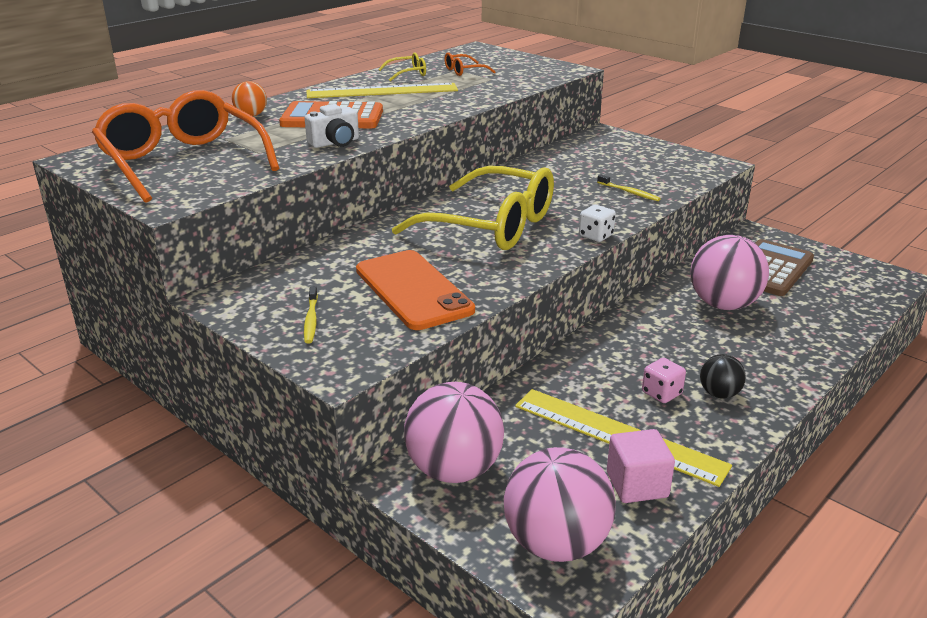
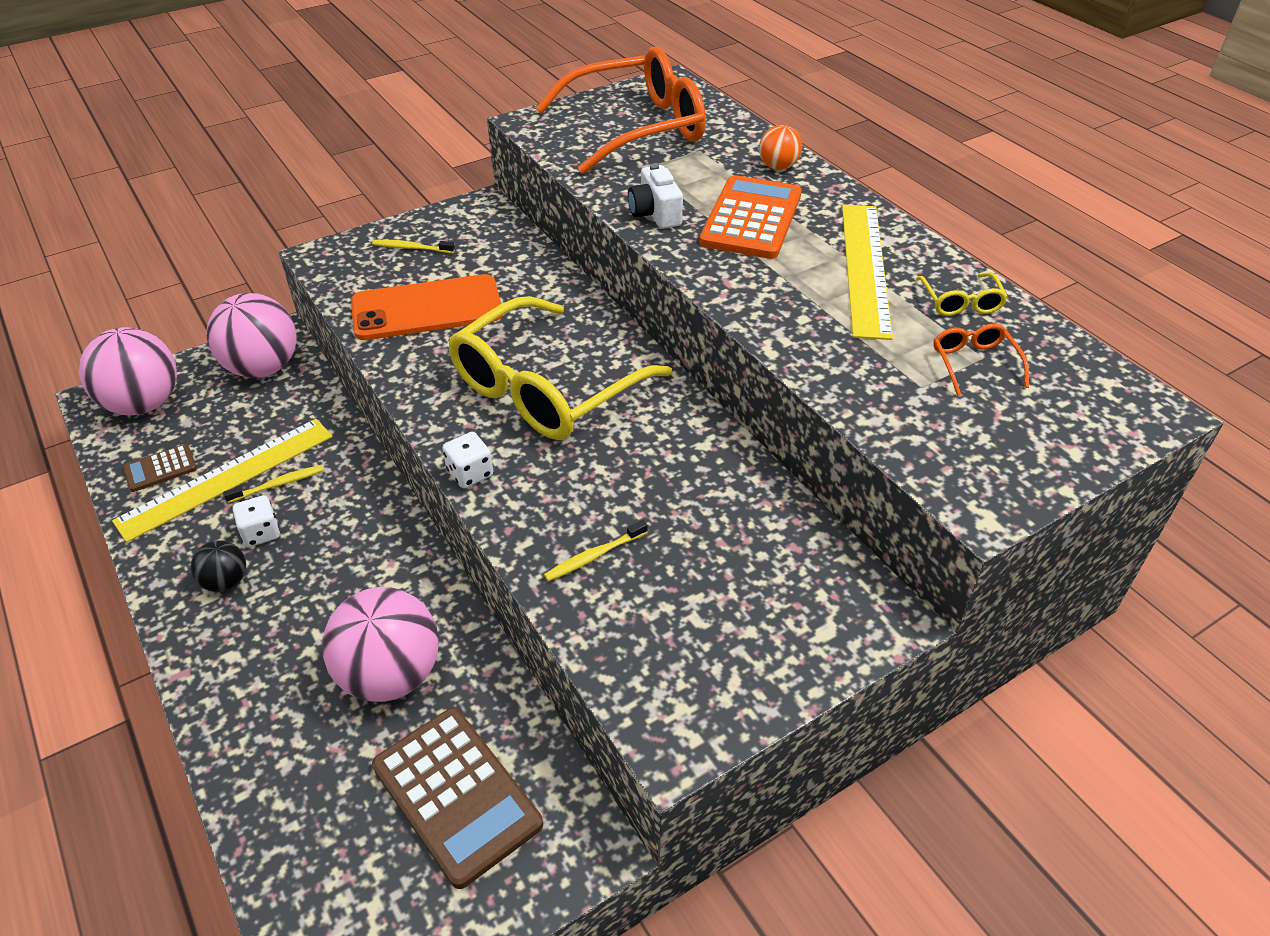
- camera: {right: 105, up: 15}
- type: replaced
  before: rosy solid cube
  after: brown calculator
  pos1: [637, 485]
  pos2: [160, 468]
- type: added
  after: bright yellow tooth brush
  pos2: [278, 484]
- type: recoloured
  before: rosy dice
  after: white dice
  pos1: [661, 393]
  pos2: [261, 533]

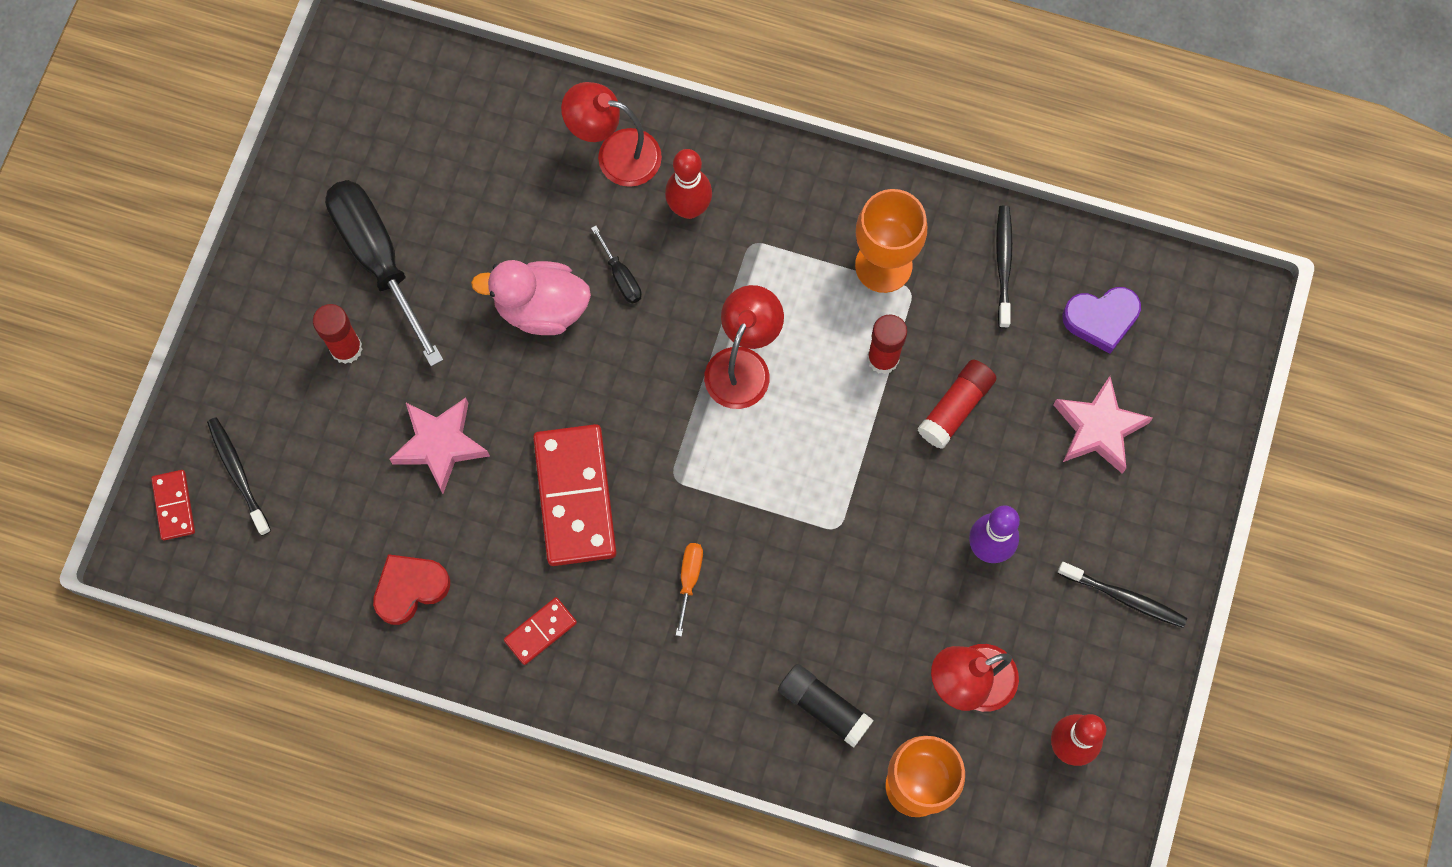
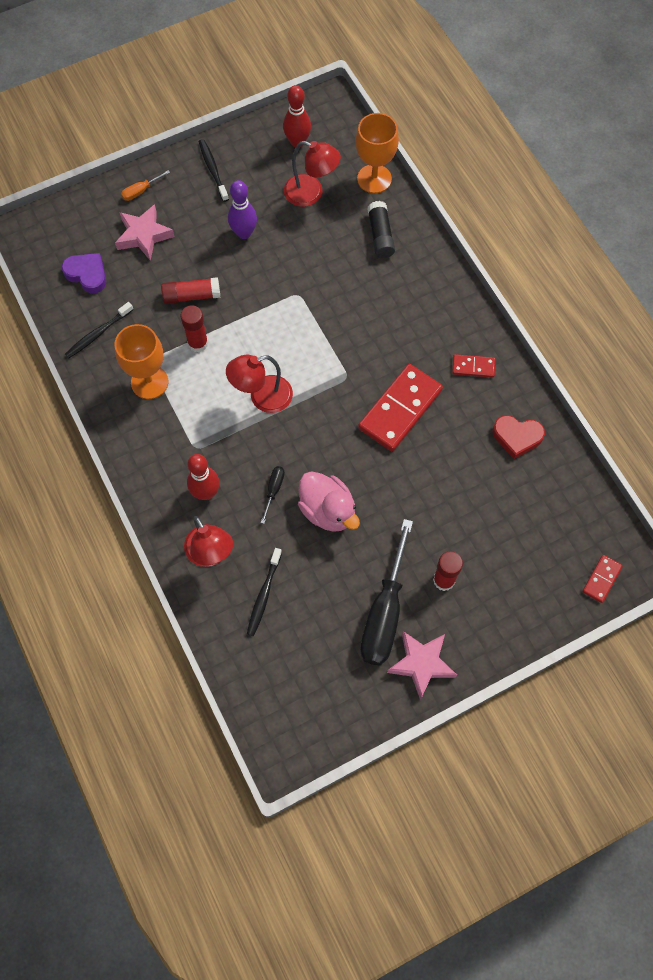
- camera: {right: -135, up: -5}
- type: moved
  before: orange hand screwdriver
  pos1: [689, 580]
  pos2: [141, 191]
- type: moved
  before: black tooth brush
  pos1: [238, 474]
  pos2: [263, 595]
- type: moved
  before: rosy five-pointed star
  pos1: [440, 445]
  pos2: [421, 664]

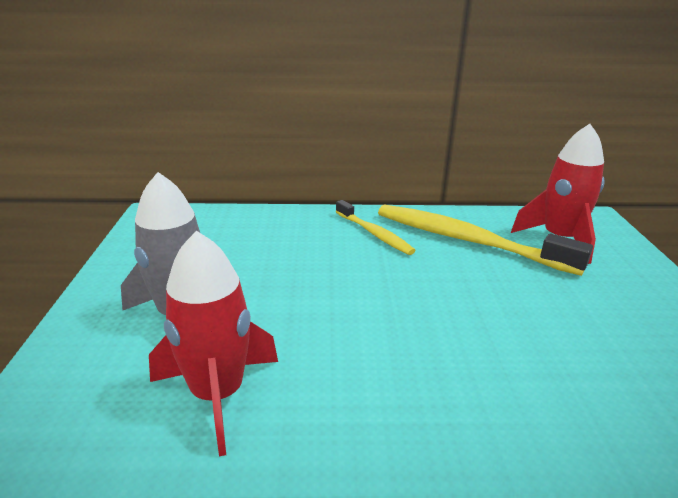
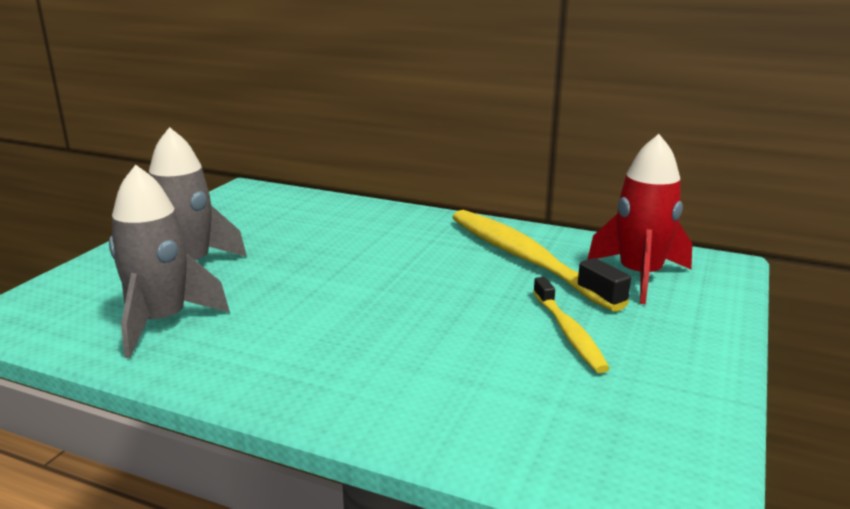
- camera: {right: 25, up: -5}
- type: recoloured
  before: crimson spaceship
  after: ash-grey spaceship
  pos1: [218, 395]
  pos2: [162, 322]
- type: moved
  before: bright yellow tooth brush
  pos1: [374, 234]
  pos2: [568, 332]

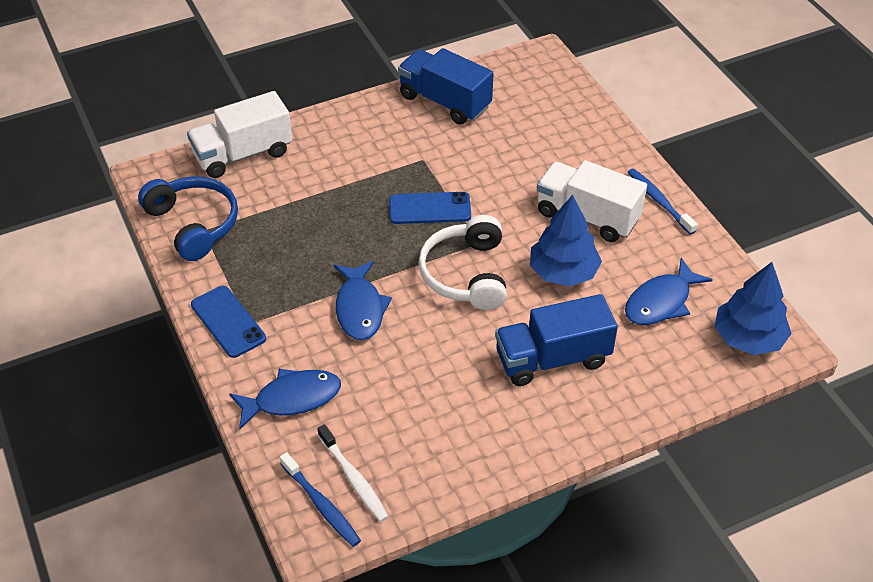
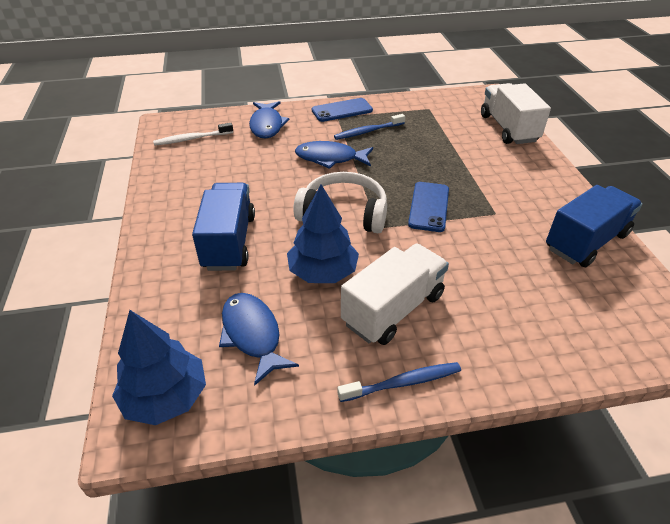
- camera: {right: 105, up: -5}
- type: moved
  before: cobalt tooth brush
  pos1: [321, 505]
  pos2: [368, 131]
- type: removed
  before: cobalt headset
  pos1: [194, 224]

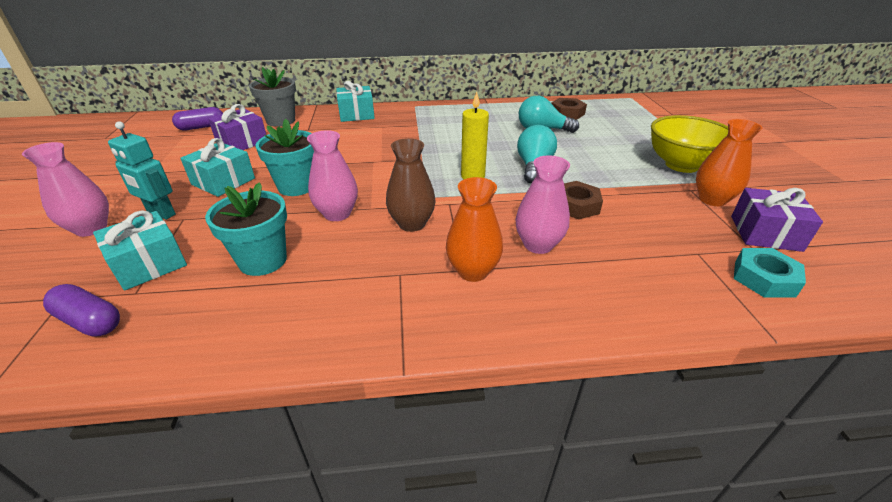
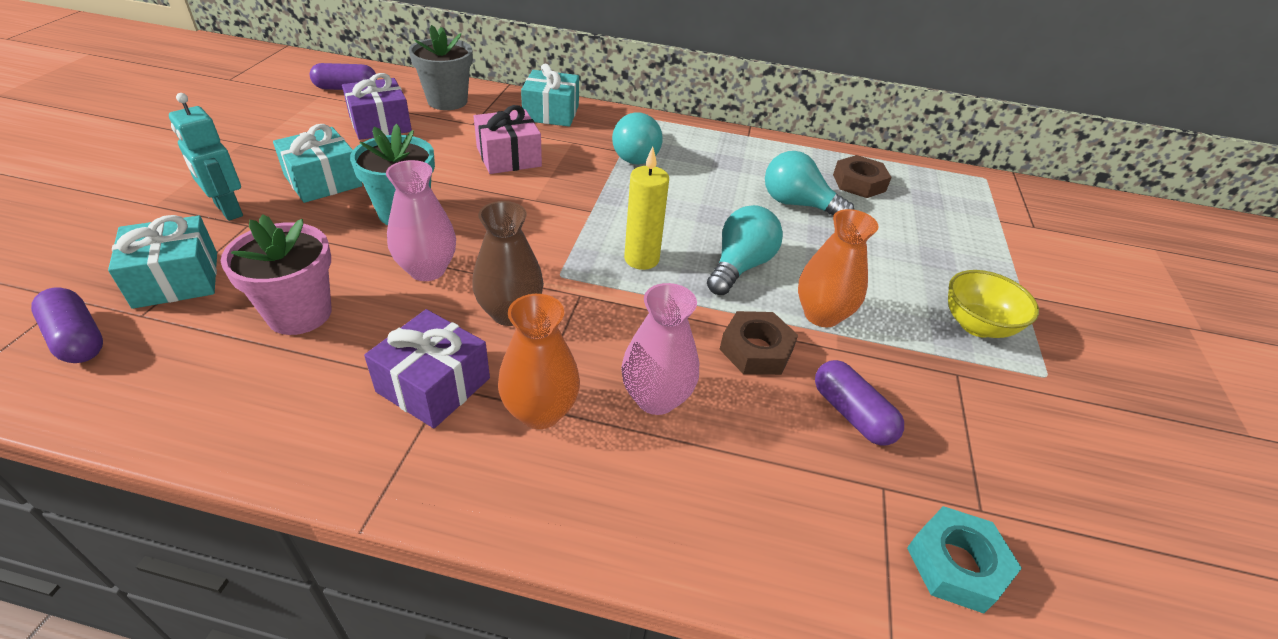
- camera: {right: 15, up: 5}
- type: recoloured
  before: turquoise potted plant
  after: rosy potted plant
  pos1: [263, 260]
  pos2: [299, 314]
- type: moved
  before: violet wrapped gift
  pos1: [765, 233]
  pos2: [433, 385]
- type: added
  after: rosy wrapped gift
  pos2: [509, 157]
- type: added
  after: turquoise lightbulb
  pos2: [637, 155]
- type: moved
  before: orange vase
  pos1: [712, 199]
  pos2: [821, 315]
- type: added
  after: violet pill shape
  pos2: [851, 414]
- type: resized
  before: bright yellow serving bowl
  pos1: [681, 165]
  pos2: [976, 325]
  scale: 0.66
- type: removed
  before: rosy vase
  pos1: [91, 228]

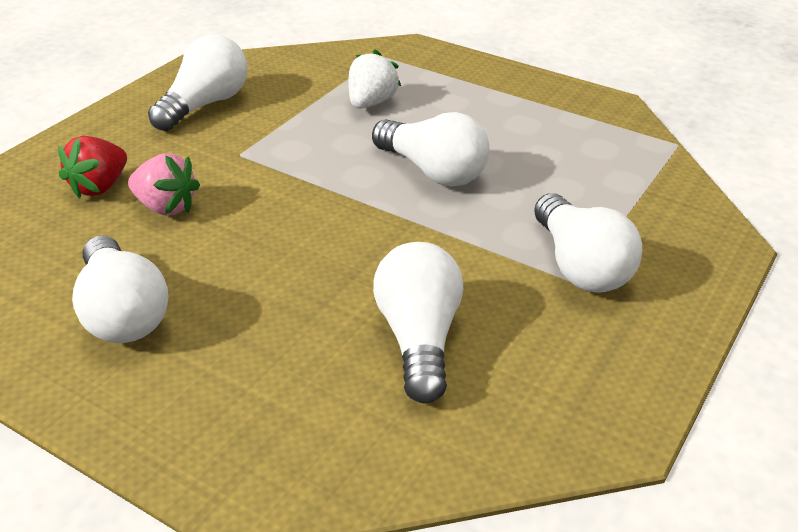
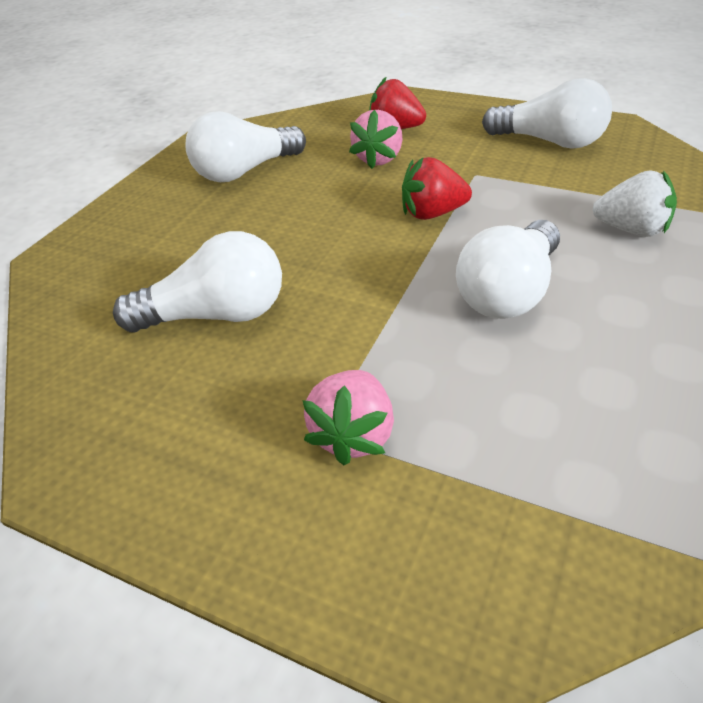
- camera: {right: 85, up: 5}
- type: replaced
  before: white lightbulb
  after: rosy strawberry
  pos1: [580, 266]
  pos2: [353, 435]
- type: added
  after: crimson strawberry
  pos2: [432, 213]

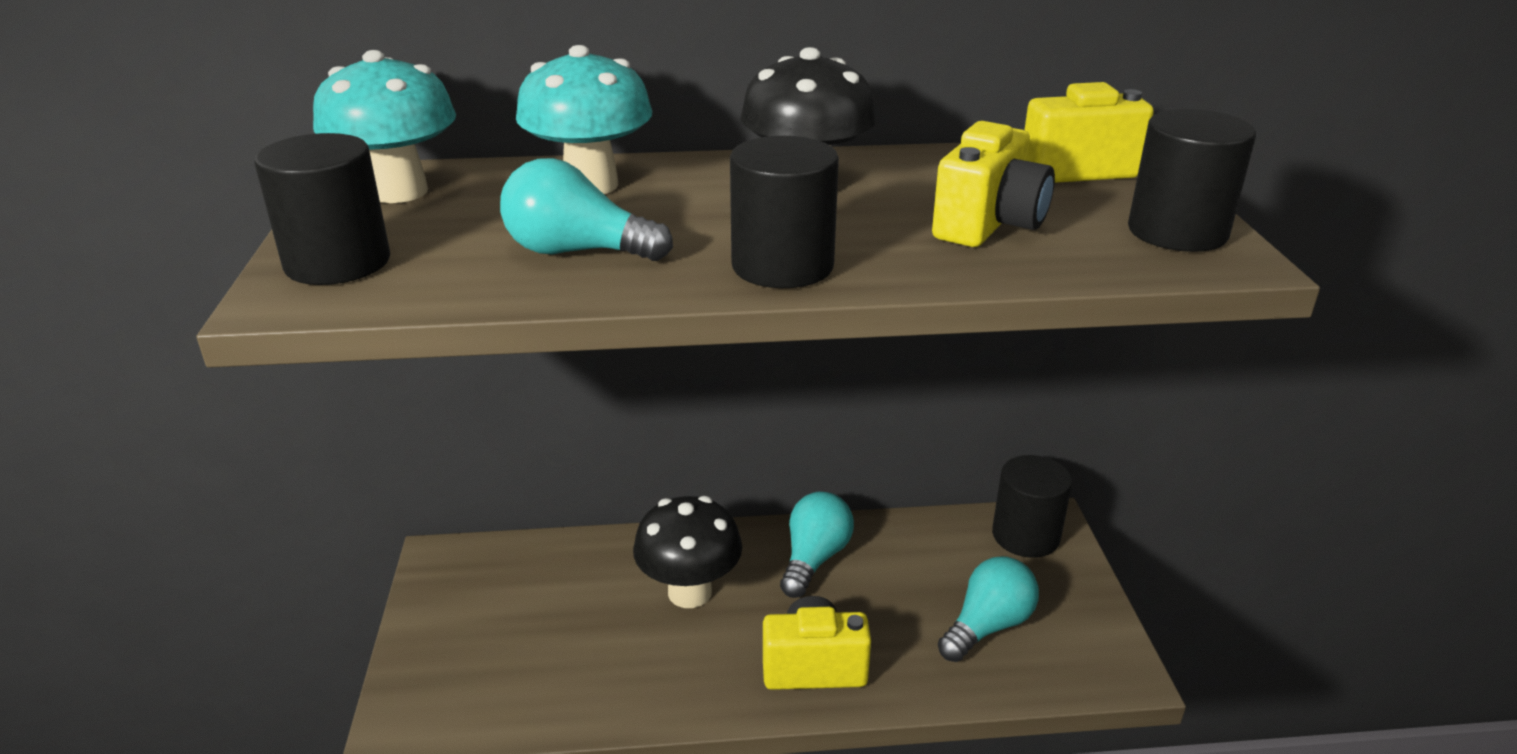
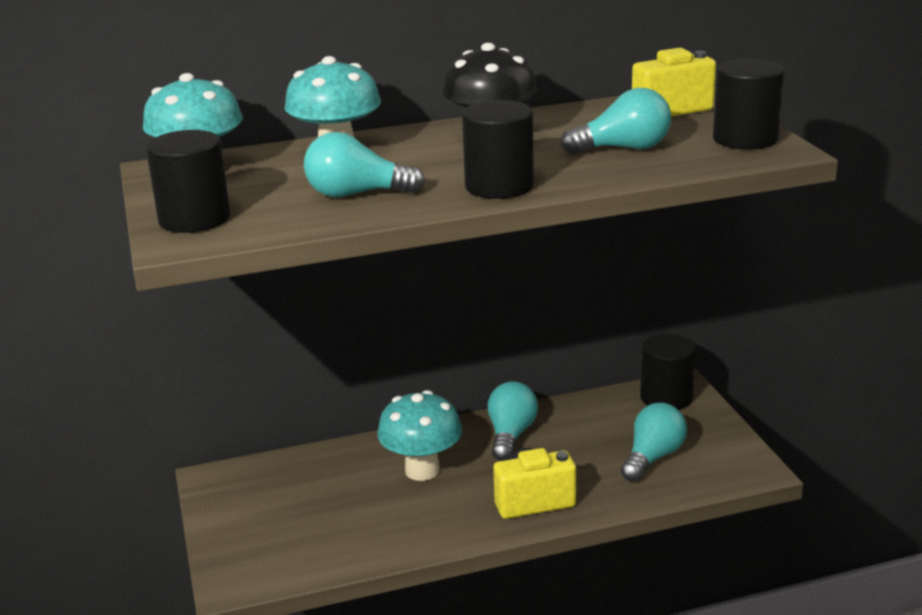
- camera: {right: -10, up: -5}
- type: recoloured
  before: black fungus
  after: turquoise fungus
  pos1: [690, 592]
  pos2: [422, 470]
- type: replaced
  before: bright yellow photo camera
  after: turquoise lightbulb
  pos1: [989, 225]
  pos2: [623, 148]

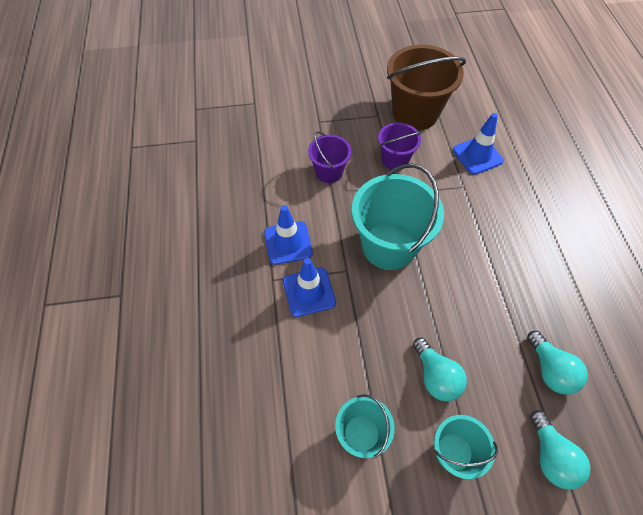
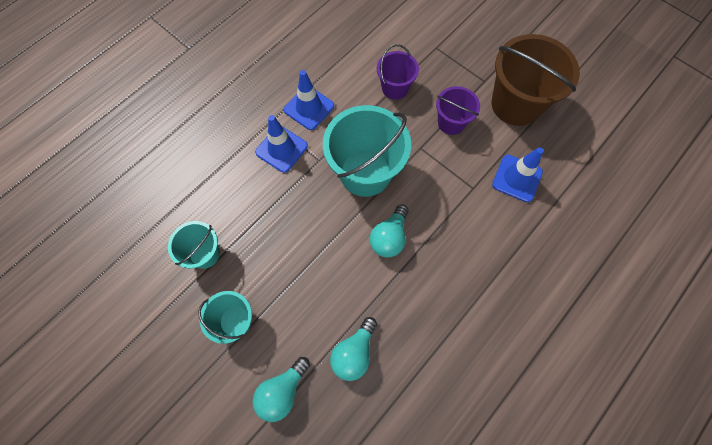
- camera: {right: 50, up: 10}
- type: moved
  before: turquoise lightbulb
  pos1: [435, 376]
  pos2: [389, 237]

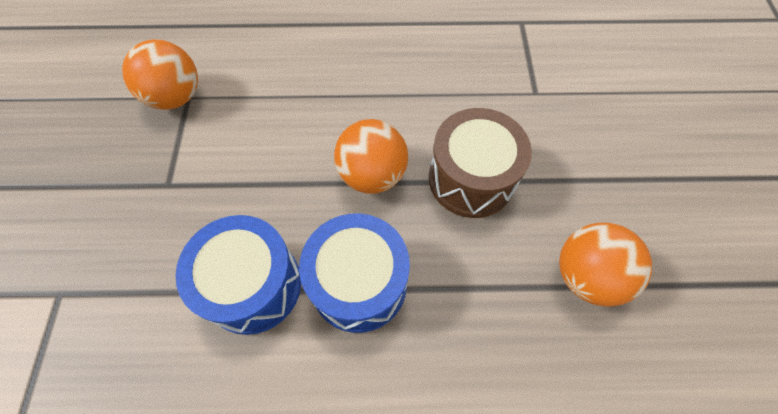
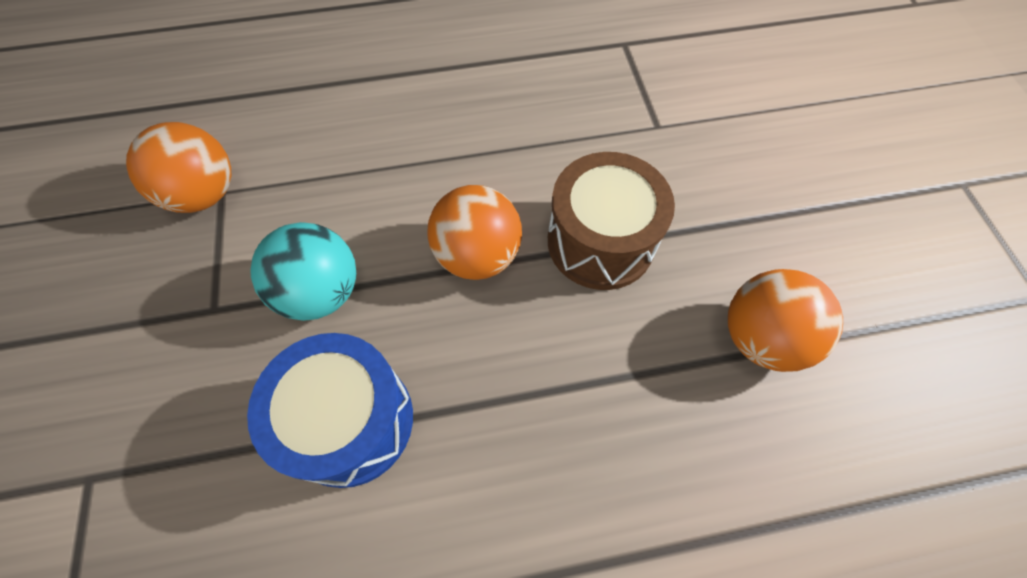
- camera: {right: -10, up: 0}
- type: added
  after: turquoise sphere
  pos2: [321, 292]
- type: removed
  before: cobalt toy drum
  pos1: [359, 283]

